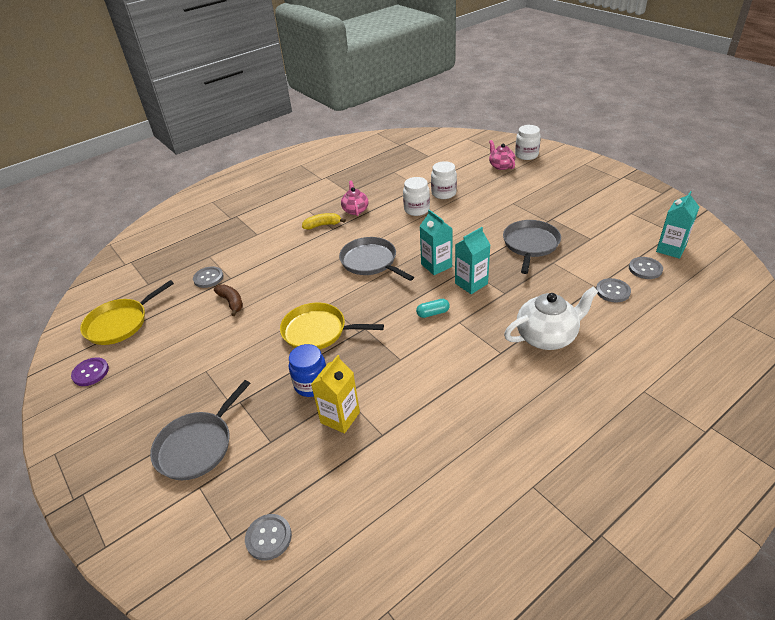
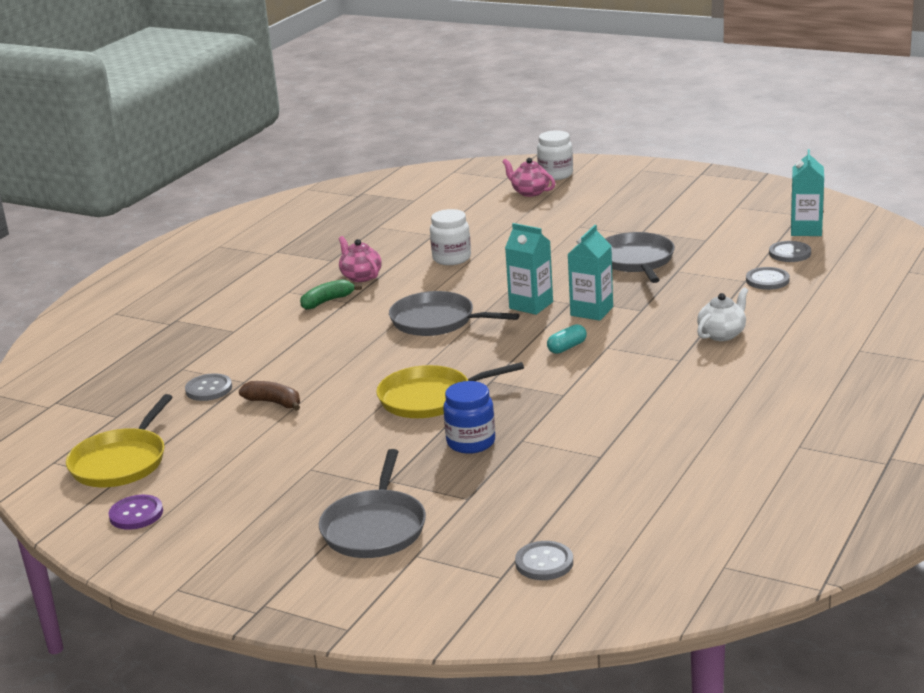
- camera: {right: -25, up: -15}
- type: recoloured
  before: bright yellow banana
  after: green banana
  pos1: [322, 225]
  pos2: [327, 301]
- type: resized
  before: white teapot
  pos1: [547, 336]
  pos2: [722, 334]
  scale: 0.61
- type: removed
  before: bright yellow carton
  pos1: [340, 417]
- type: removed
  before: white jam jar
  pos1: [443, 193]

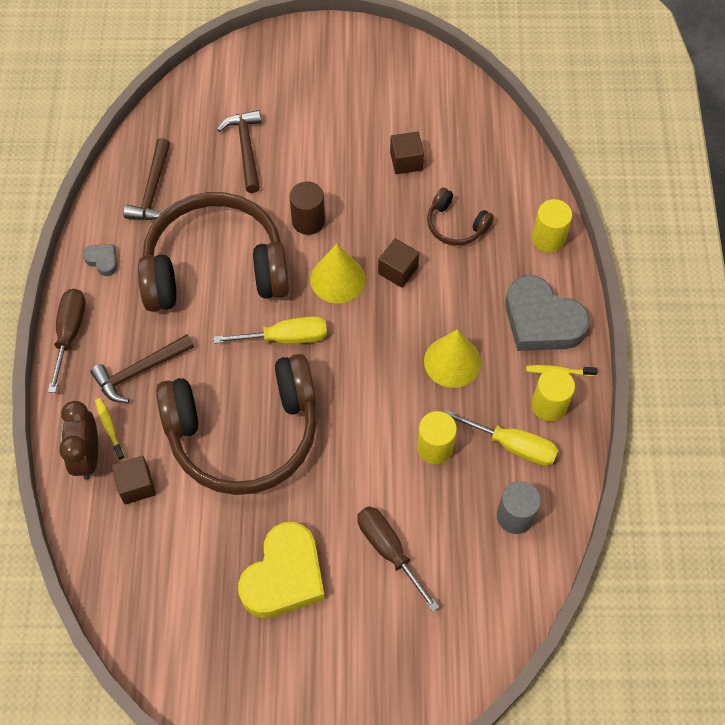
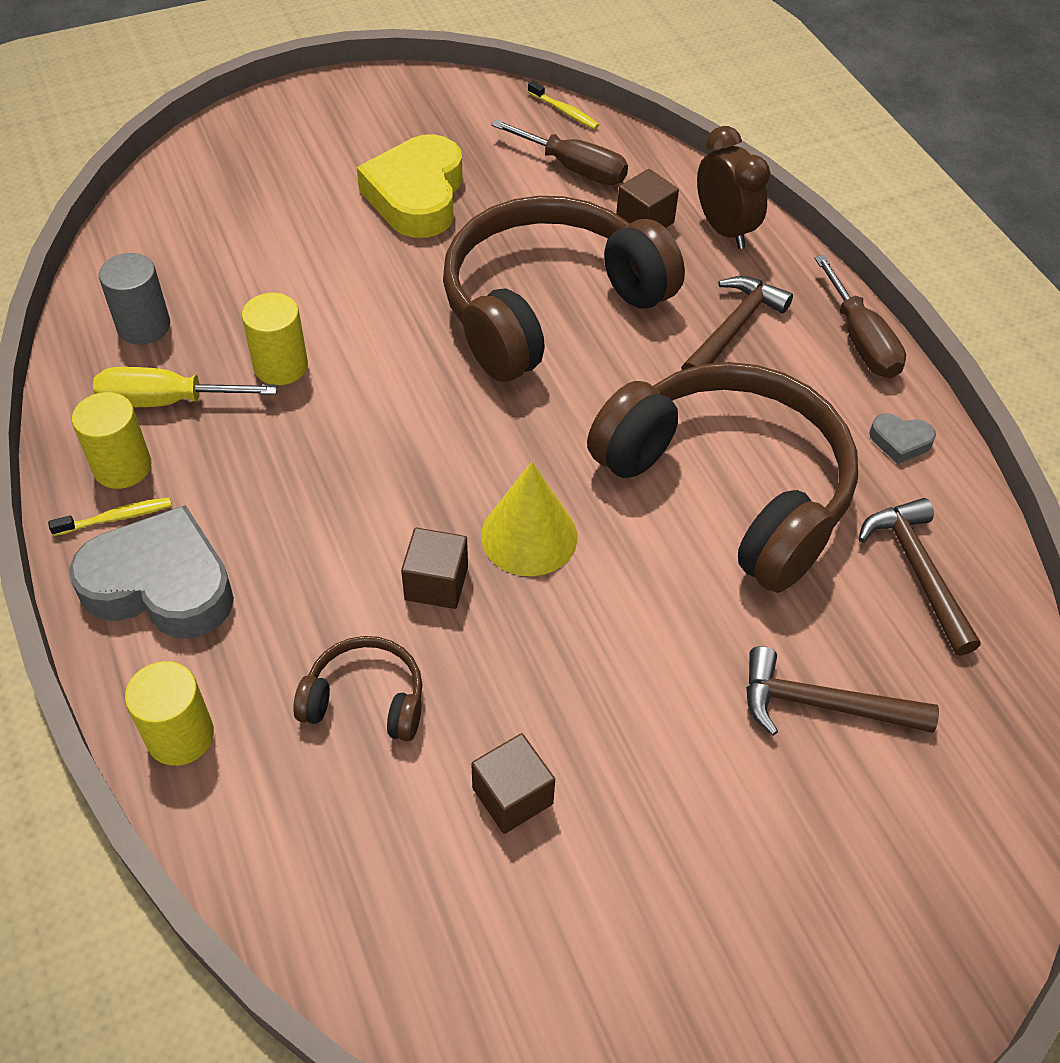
- camera: {right: 155, up: -10}
- type: moved
  before: brown hand screwdriver
  pos1: [389, 550]
  pos2: [574, 168]
- type: moved
  before: bright yellow tooth brush
  pos1: [109, 428]
  pos2: [564, 111]
- type: turned
  before: brown headset
  pos1: [215, 268]
  pos2: [729, 488]
  turn: -105
- type: turned
  before: brown claw hammer
  pos1: [246, 149]
  pos2: [822, 705]
  turn: 135
- type: removed
  before: bright yellow hand screwdriver
  pos1: [285, 338]
- type: removed
  before: brown cylinder shape
  pos1: [308, 221]
- type: removed
  before: bright yellow cone
  pos1: [452, 361]

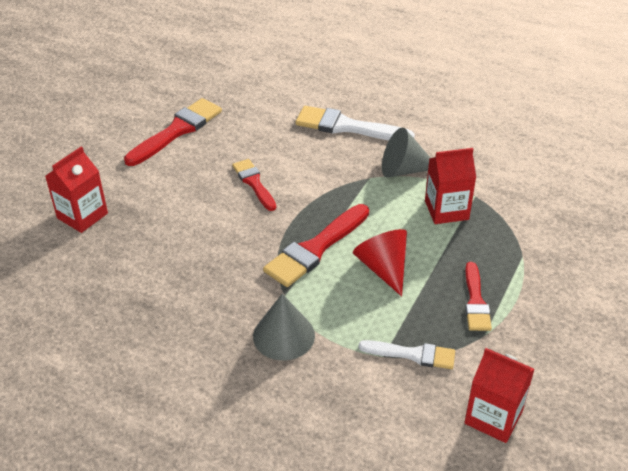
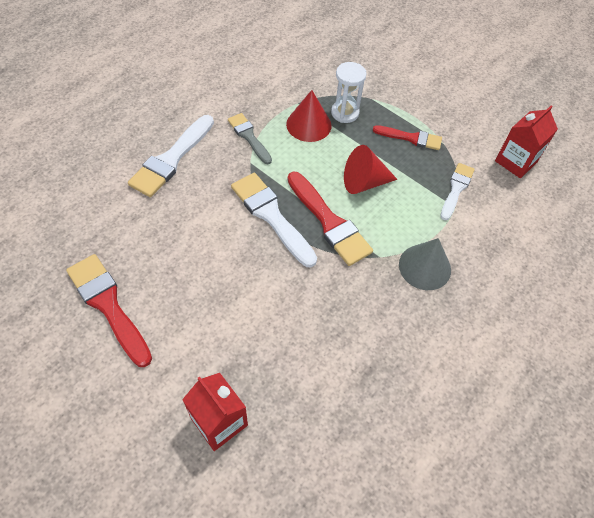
- camera: {right: -80, up: 15}
- type: replaced
  before: ash-grey cone
  after: ash-grey brush
  pos1: [403, 170]
  pos2: [249, 137]
- type: added
  after: white brush
  pos2: [271, 216]
- type: replaced
  before: crimson carton
  after: crimson cone
  pos1: [446, 210]
  pos2: [308, 124]
- type: added
  after: white sandglass
  pos2: [345, 113]
- type: removed
  before: crimson brush
  pos1: [254, 183]

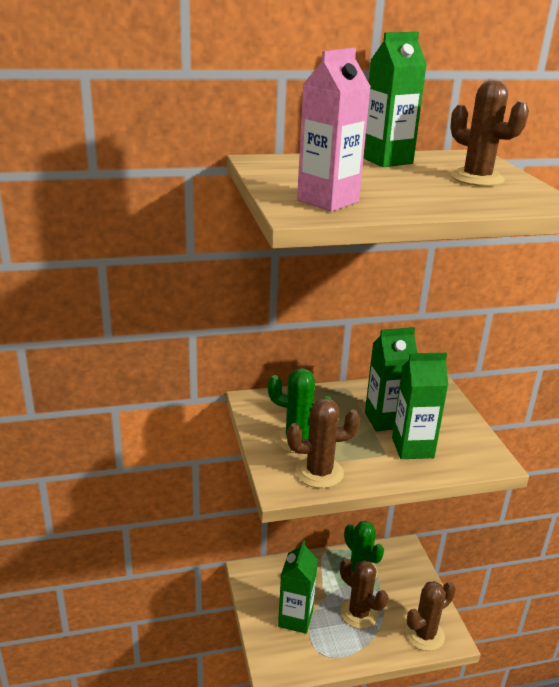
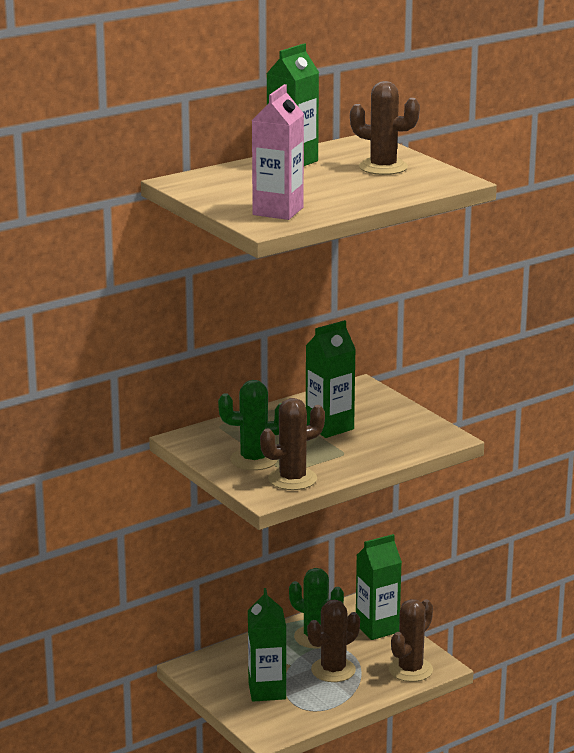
- camera: {right: -20, up: -5}
- type: turned
  before: brown prickly plant
  pos1: [359, 613]
  pos2: [333, 670]
  turn: -60
- type: moved
  before: green carton
  pos1: [412, 448]
  pos2: [377, 628]

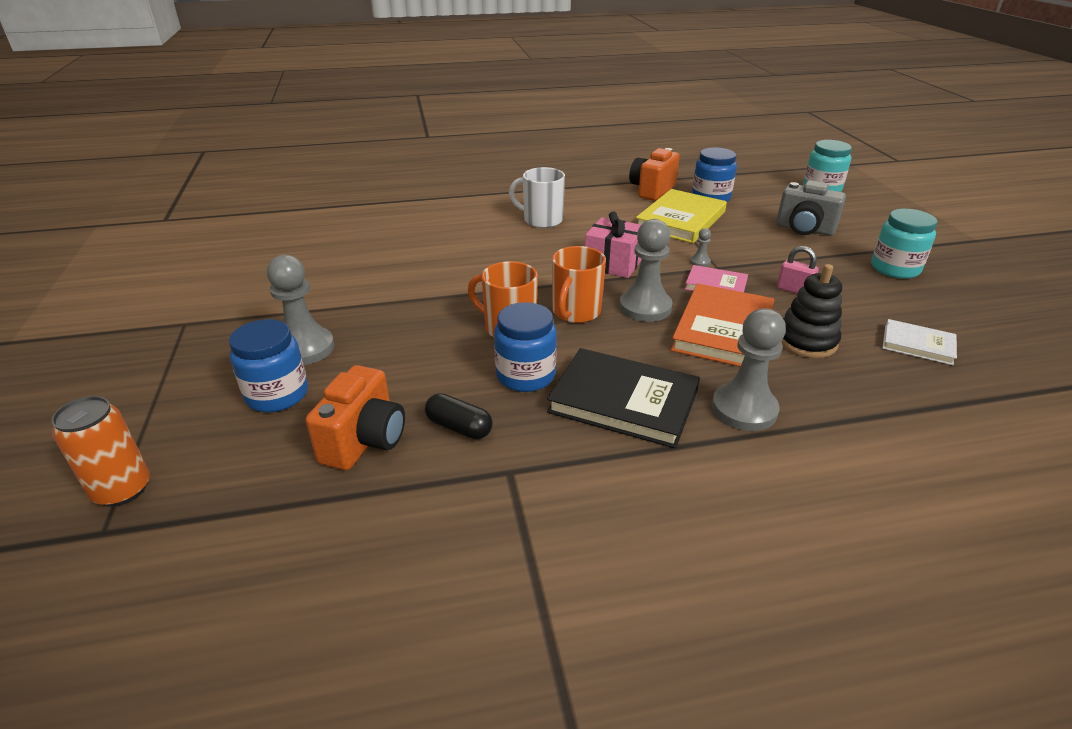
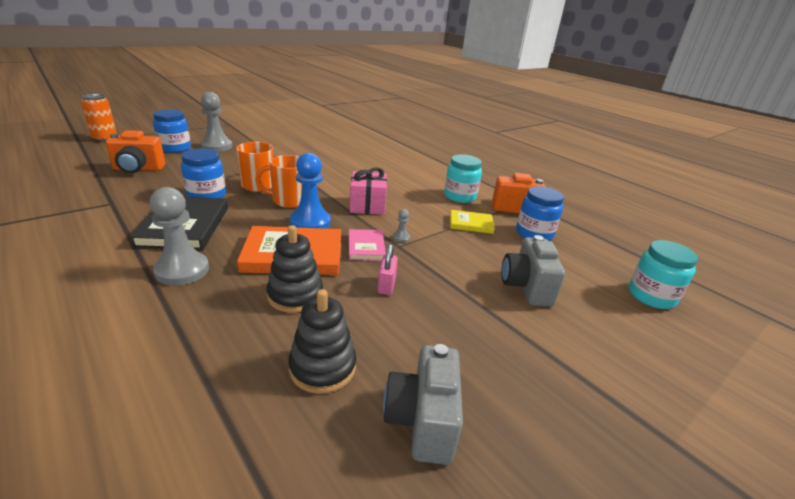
- camera: {right: 60, up: -5}
- type: replaced
  before: white hardcover
  after: black ring stacker
  pos1: [917, 345]
  pos2: [322, 367]
- type: recoloured
  before: ash-grey chess pawn
  after: cobalt chess pawn
  pos1: [645, 307]
  pos2: [310, 222]
- type: added
  after: ash-grey photo camera
  pos2: [422, 421]
- type: moved
  before: turquoise jam jar
  pos1: [895, 268]
  pos2: [460, 196]
- type: resized
  before: bright yellow hardcover
  pos1: [681, 220]
  pos2: [471, 224]
  scale: 0.55
- type: removed
  before: black pill shape
  pos1: [459, 427]
- type: removed
  before: white mug
  pos1: [541, 220]

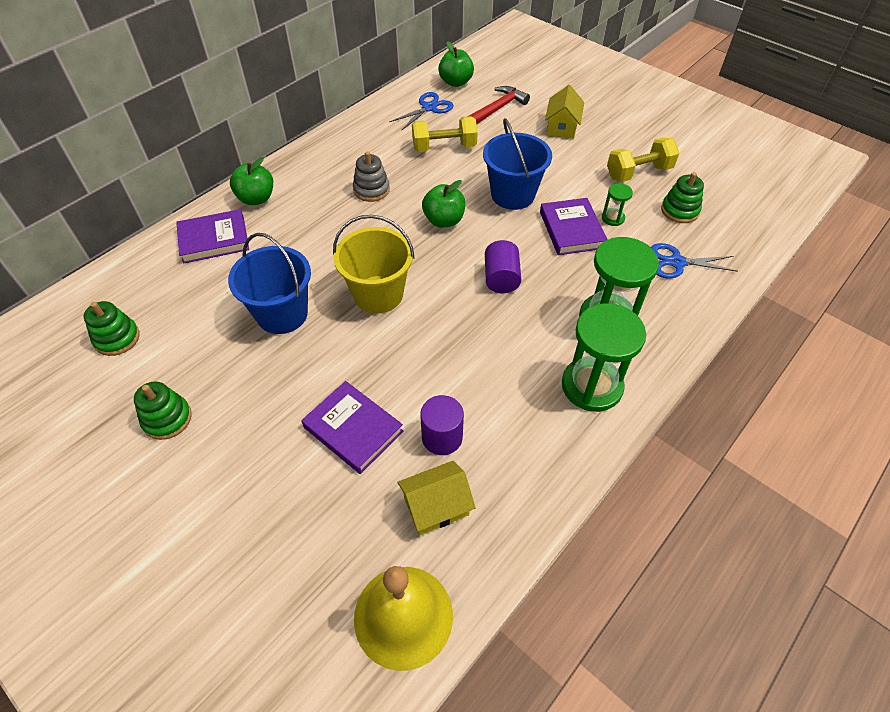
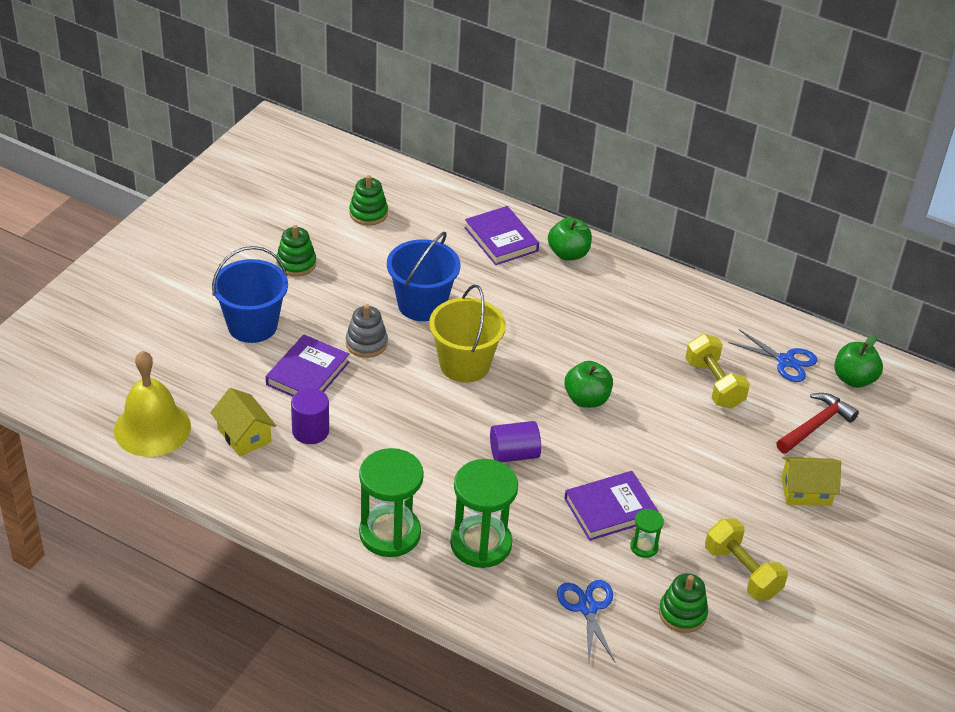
- camera: {right: 75, up: -10}
- type: moved
  before: cobalt sand bucket
  pos1: [513, 195]
  pos2: [252, 325]
- type: moved
  before: ash-grey ring stacker
  pos1: [371, 190]
  pos2: [366, 343]
- type: turned
  before: crimson claw hammer
  pos1: [498, 108]
  pos2: [815, 425]
  turn: -75

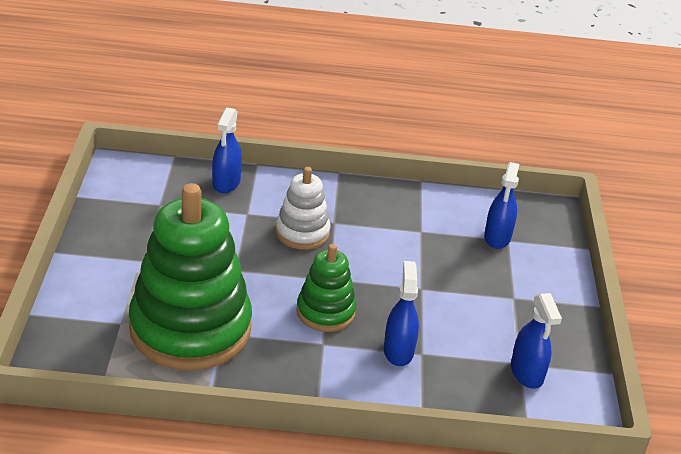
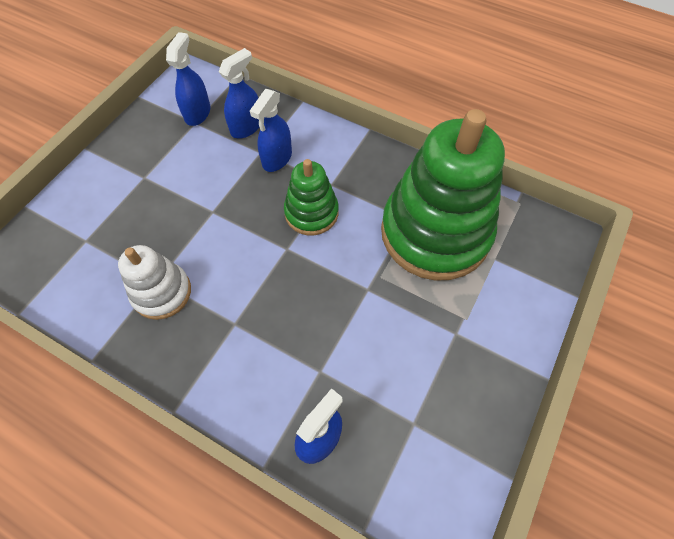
- camera: {right: -150, up: 25}
- type: moved
  before: white ring stacker
  pos1: [302, 233]
  pos2: [162, 292]
- type: moved
  before: cobalt spray cleaner
  pos1: [497, 237]
  pos2: [246, 127]

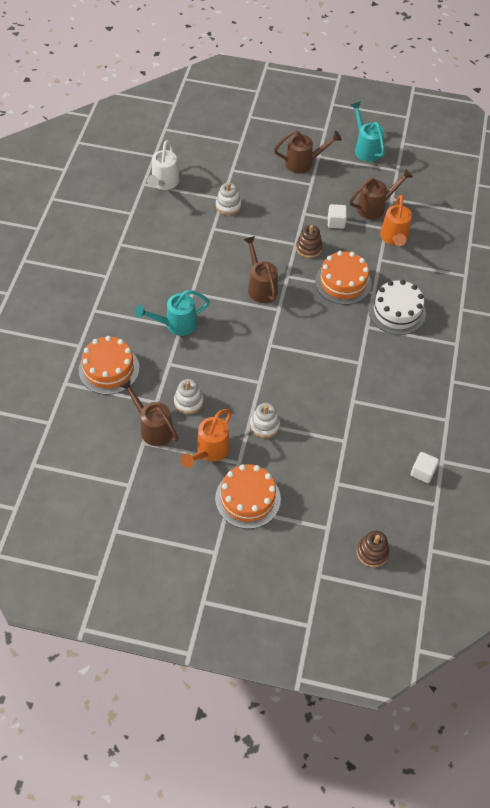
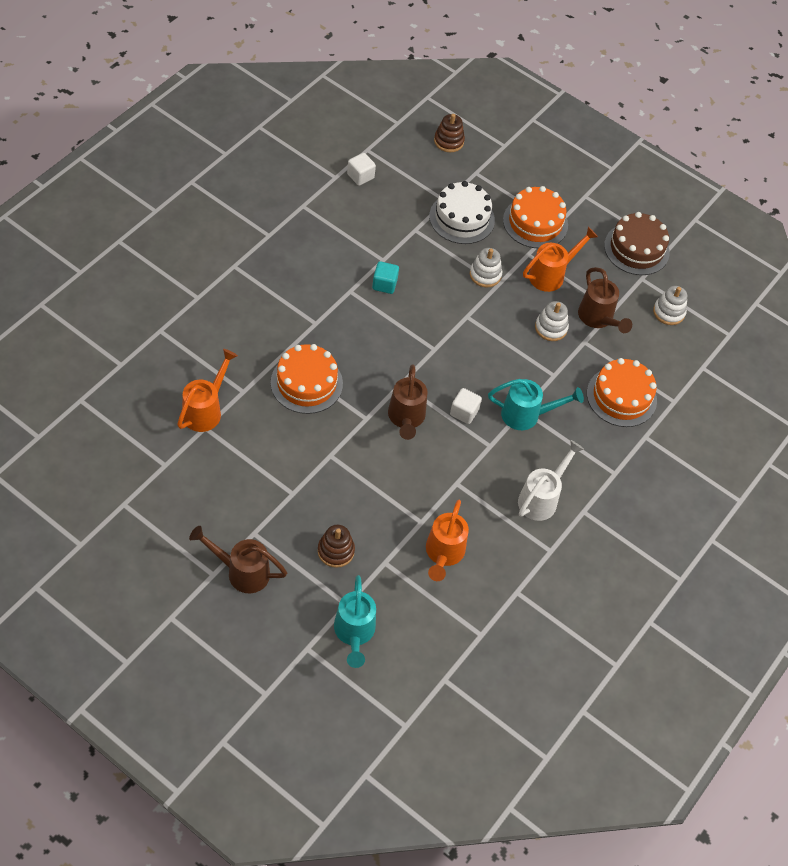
- camera: {right: -160, up: 0}
- type: moved
  before: brown ring stacker
  pos1: [309, 248]
  pos2: [336, 551]
- type: moved
  before: turquoise watering pot
  pos1: [366, 149]
  pos2: [354, 633]
- type: added
  after: turquoise solid cube
  pos2: [384, 284]
- type: added
  after: orange watering pot
  pos2: [443, 554]
- type: moved
  before: white gateau
  pos1: [397, 311]
  pos2: [462, 218]
- type: moved
  before: white solid cube
  pos1: [336, 222]
  pos2: [464, 412]
- type: moved
  before: white watering pot
  pos1: [164, 183]
  pos2: [541, 498]
- type: added
  after: brown gateau
  pos2: [636, 249]
- type: moved
  before: white ring stacker
  pos1: [228, 206]
  pos2: [668, 312]
- type: removed
  before: brown watering pot
  pos1: [375, 207]

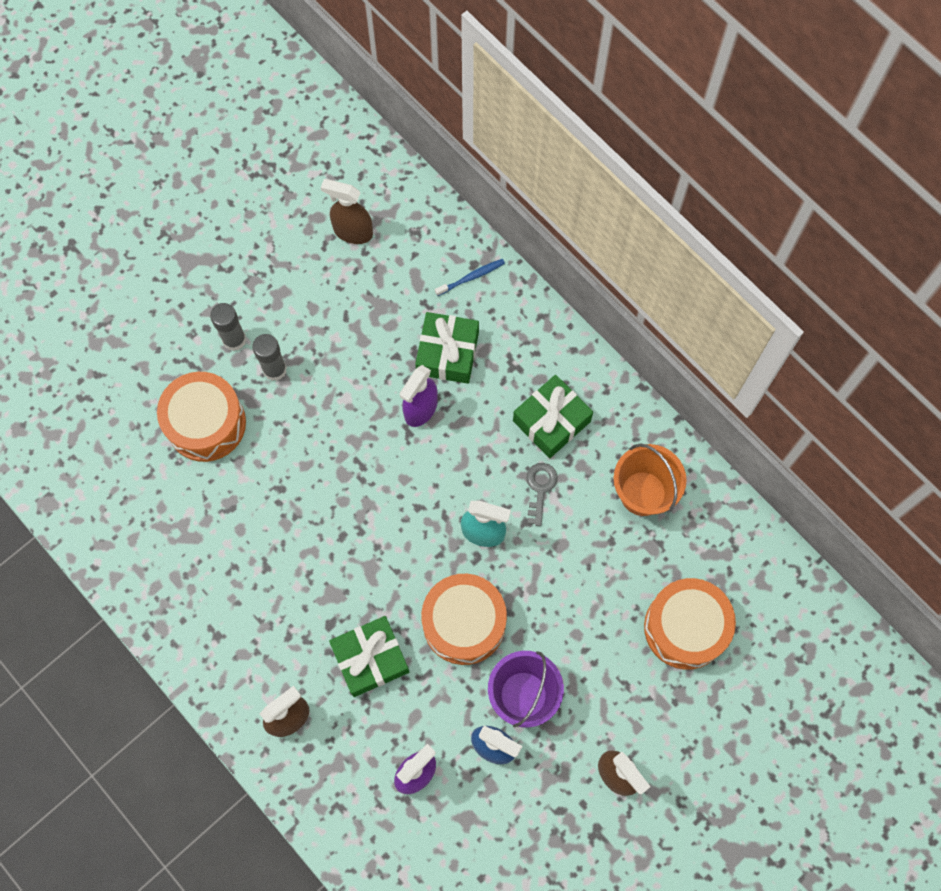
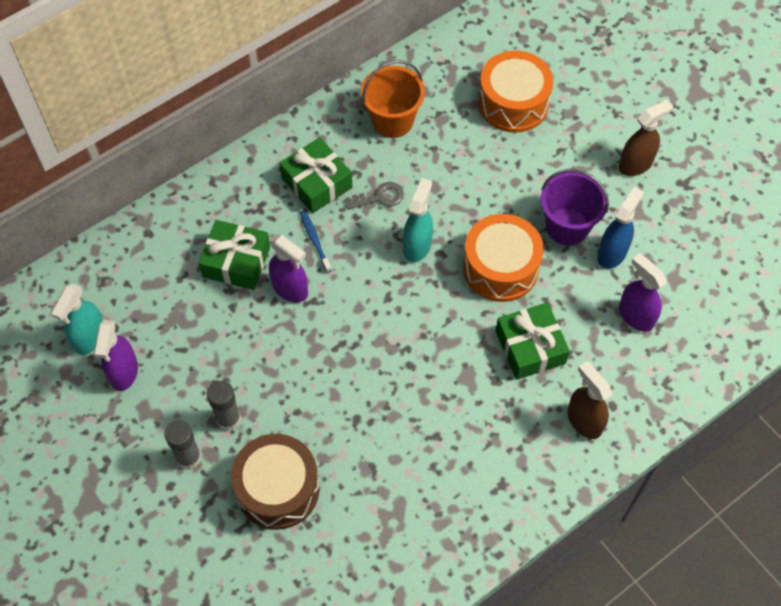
- camera: {right: -85, up: -10}
- type: recoloured
  before: brown spray cleaner
  after: turquoise spray cleaner
  pos1: [352, 232]
  pos2: [89, 338]
- type: added
  after: violet spray cleaner
  pos2: [124, 372]
- type: recoloured
  before: orange toy drum
  after: brown toy drum
  pos1: [206, 423]
  pos2: [277, 489]
- type: moved
  before: cobalt tooth brush
  pos1: [471, 277]
  pos2: [315, 240]
- type: turned
  before: ash-grey key
  pos1: [540, 488]
  pos2: [380, 197]
  turn: 150

